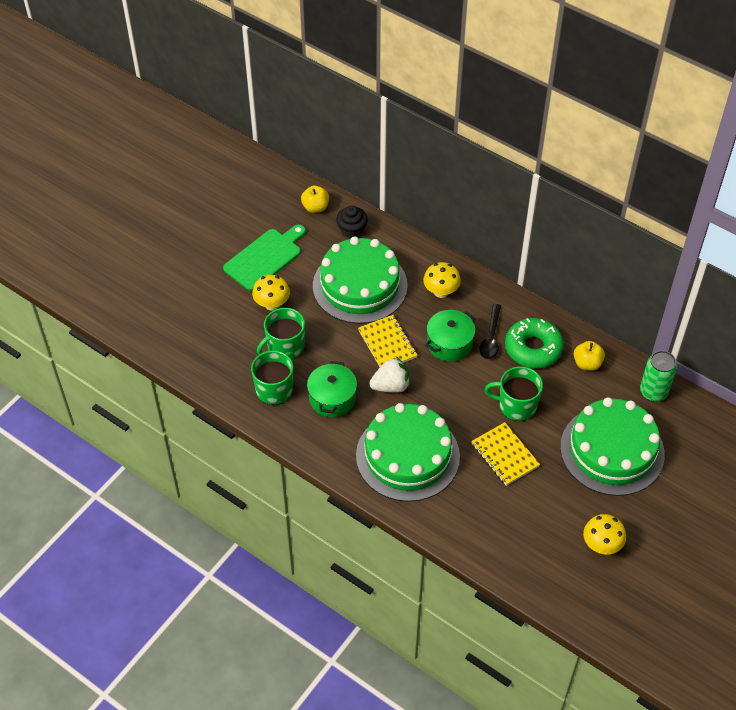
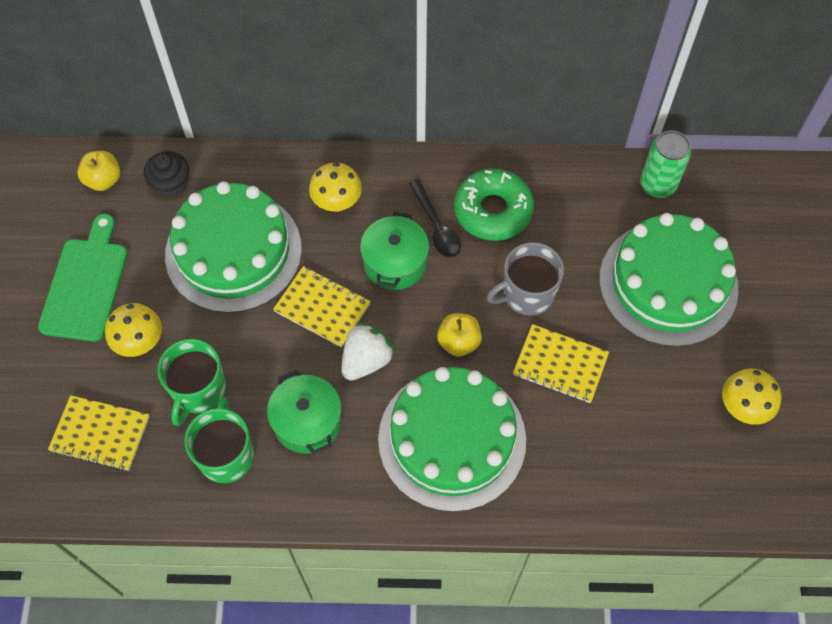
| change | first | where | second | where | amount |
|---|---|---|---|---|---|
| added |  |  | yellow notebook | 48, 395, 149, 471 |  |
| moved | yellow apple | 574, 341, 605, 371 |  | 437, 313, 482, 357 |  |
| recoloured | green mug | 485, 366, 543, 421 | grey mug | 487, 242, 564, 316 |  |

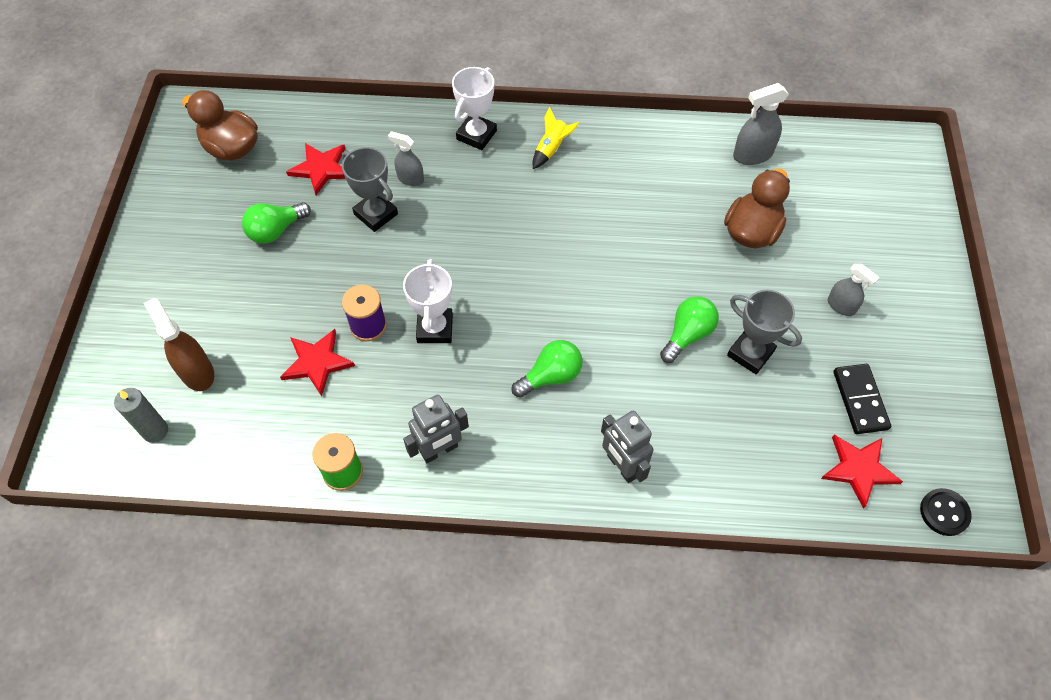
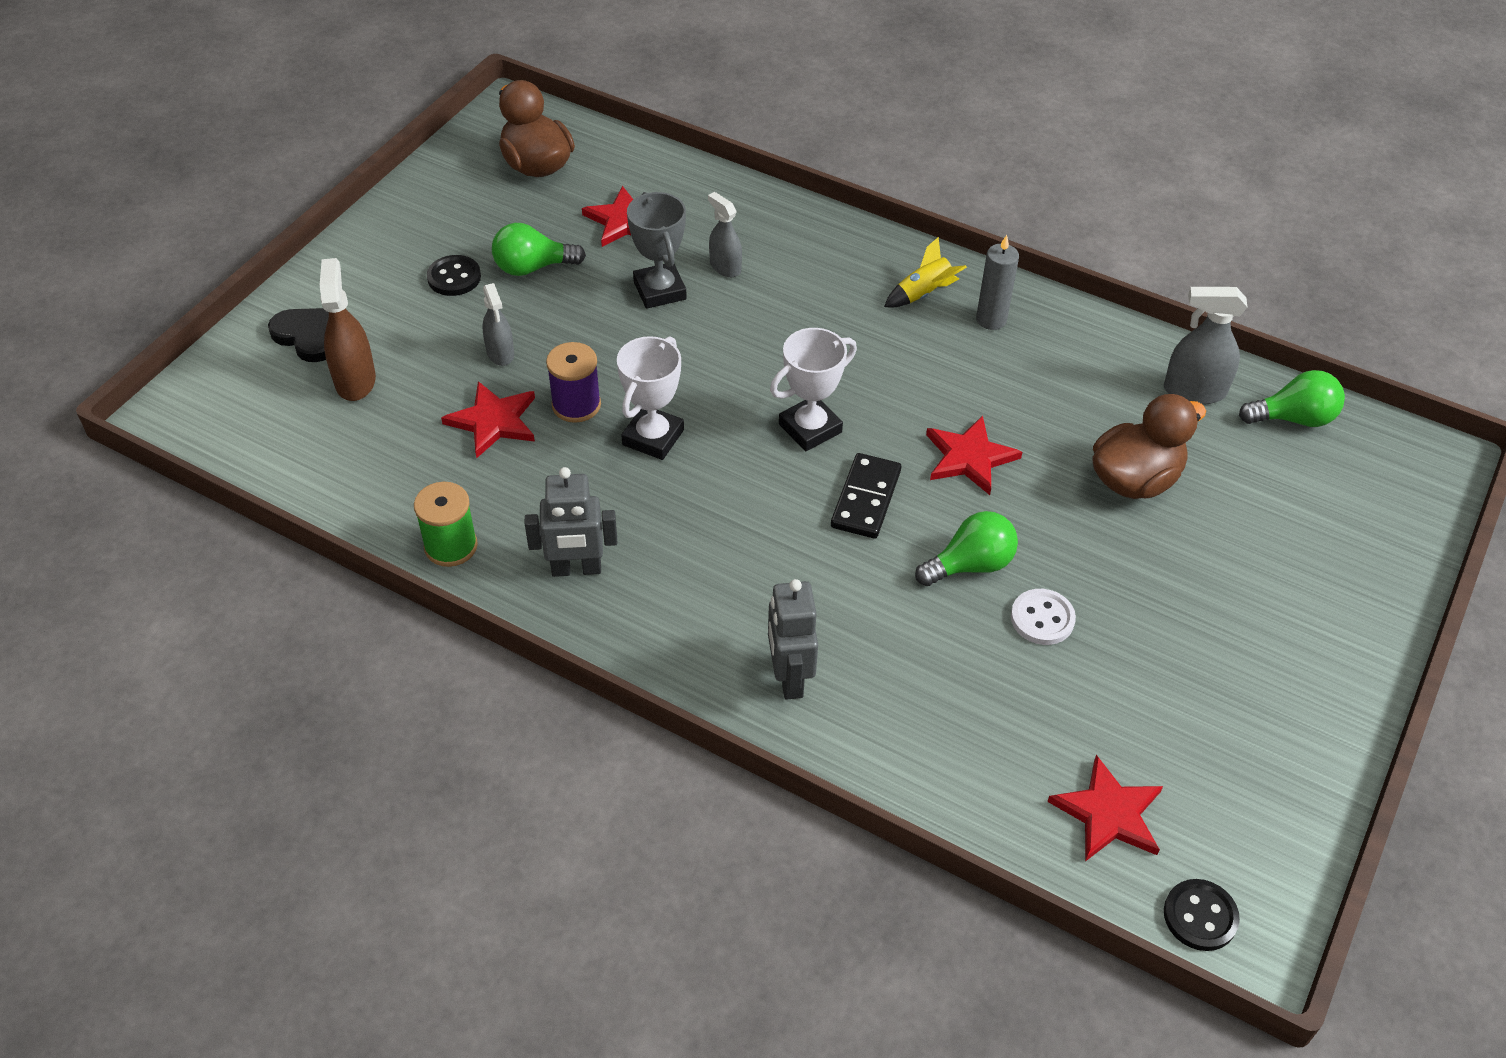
| change | first | where | second | where | amount |
|---|---|---|---|---|---|
| added |  |  | black heart | 268, 308, 329, 362 |  |
| added |  |  | black button | 427, 255, 481, 296 |  |
| added |  |  | red star | 926, 416, 1022, 495 |  |
| moved | grey candle | 114, 388, 168, 443 |  | 976, 235, 1019, 330 |  |
| moved | white trophy | 452, 67, 497, 150 |  | 770, 328, 857, 451 |  |
| moved | green light bulb | 511, 340, 583, 398 |  | 1239, 370, 1345, 427 |  |
| moved | grey spray bottle | 828, 264, 880, 316 |  | 482, 283, 514, 366 |  |
| moved | black domino | 834, 364, 891, 434 |  | 831, 453, 901, 539 |  |
| replaced | grey trophy | 727, 290, 802, 374 | white button | 1011, 589, 1076, 645 |  |

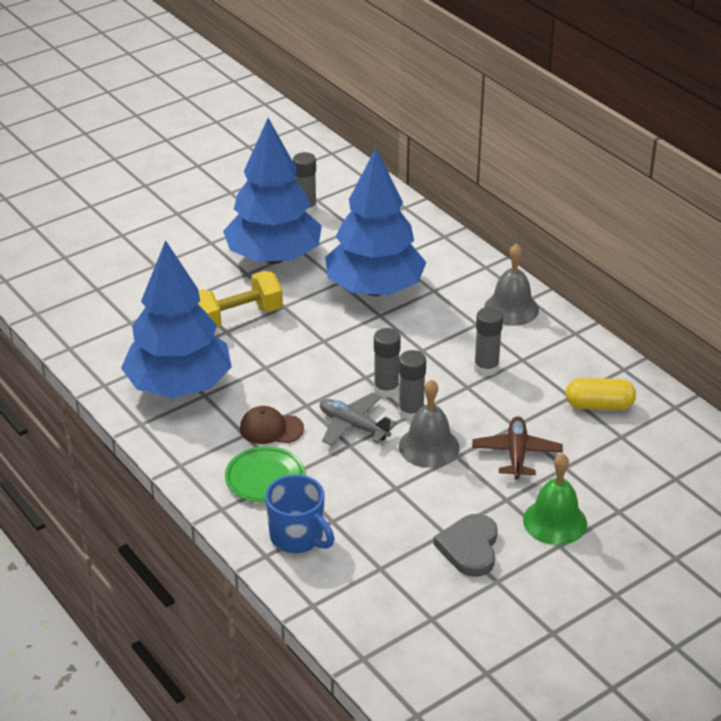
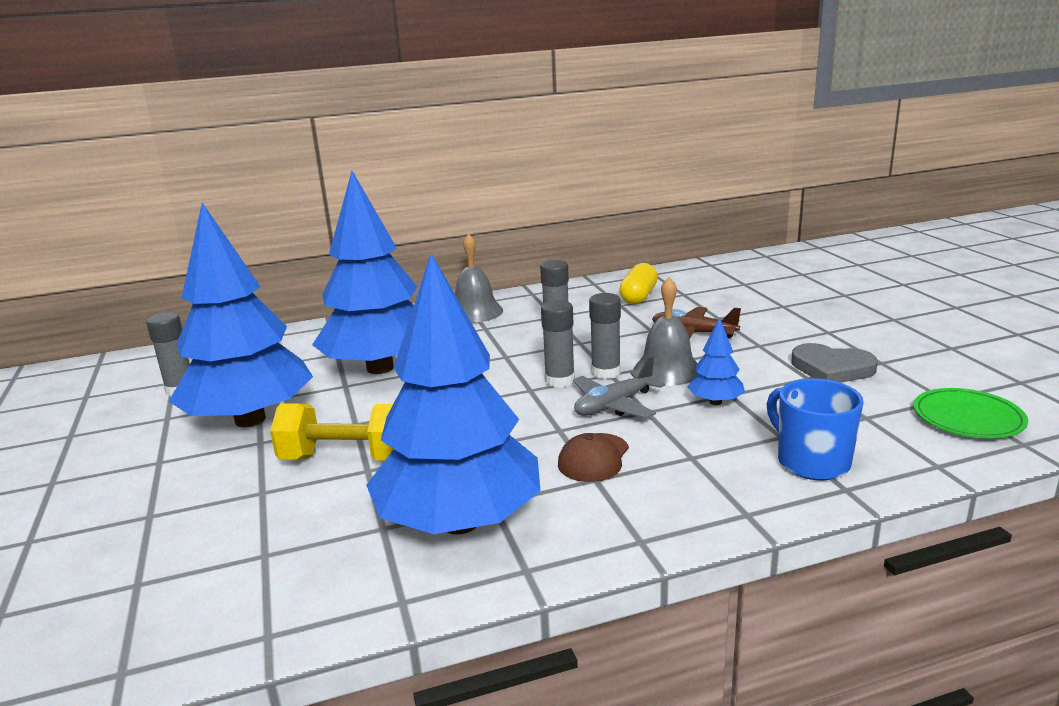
| change | first | where | second | where | amount |
|---|---|---|---|---|---|
| removed | green bell | 523, 453, 587, 545 |  |  |  |
| added |  |  | blue tree | 688, 317, 745, 405 |  |
| moved | green plate | 225, 446, 305, 503 |  | 914, 388, 1028, 438 |  |
| turned | yellow dumbbell | 198, 271, 283, 328 |  | 270, 403, 393, 461 | 75 degrees counterclockwise |
| turned | blue mug | 265, 474, 335, 553 |  | 767, 379, 863, 480 | 90 degrees counterclockwise |

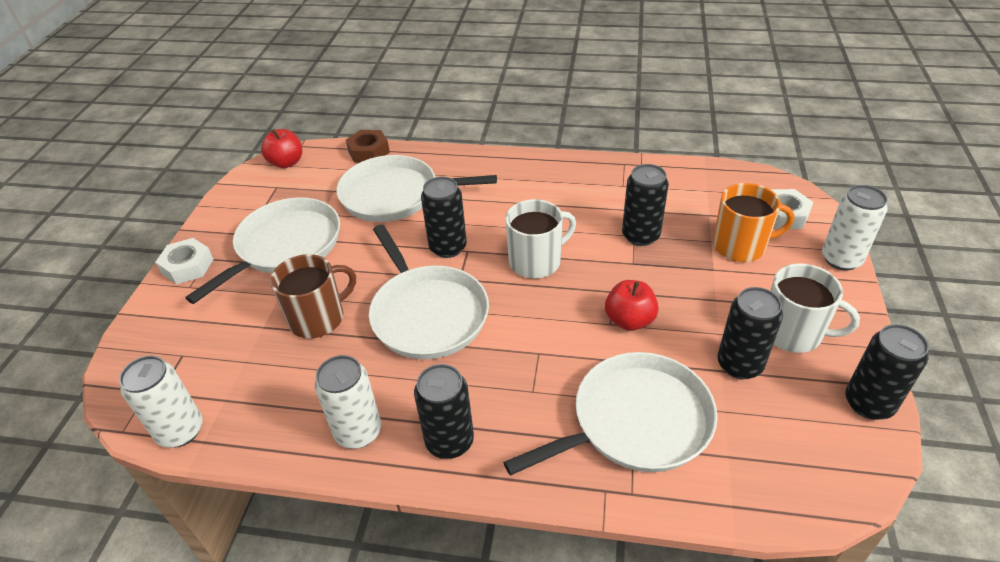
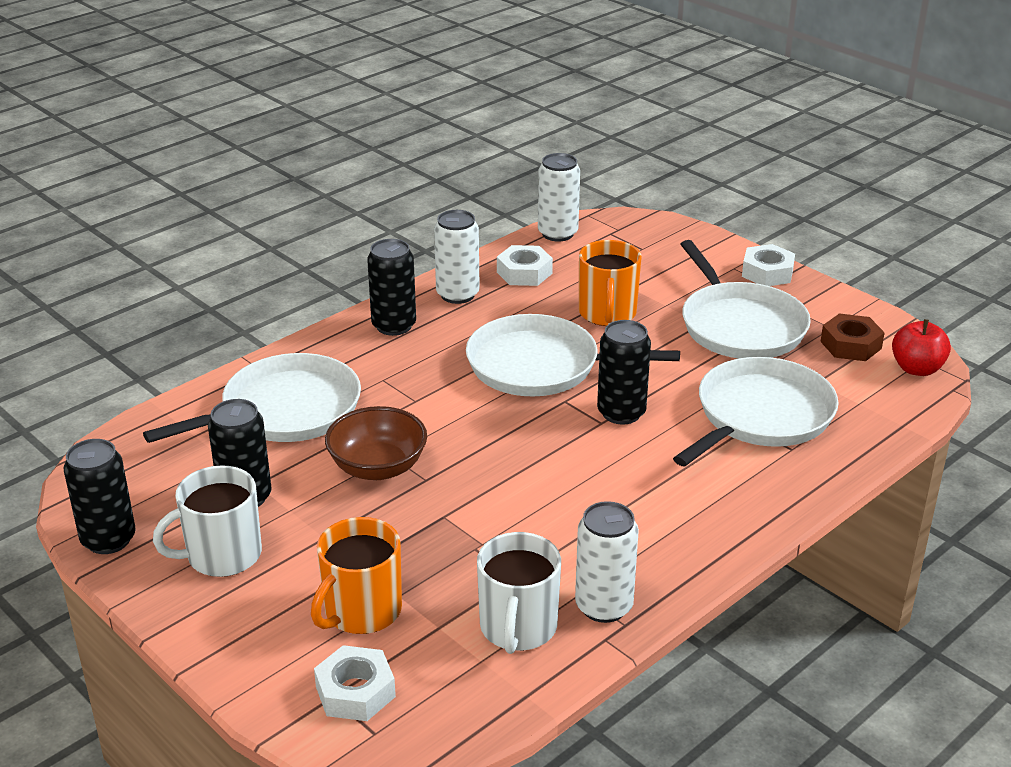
| change | first | where | second | where | amount |
|---|---|---|---|---|---|
| removed | black can | 622, 164, 669, 246 |  |  |  |
| added |  |  | white nut | 497, 245, 553, 286 |  |
| moved | brown nut | 346, 130, 390, 163 |  | 820, 313, 885, 361 |  |
| moved | white mug | 505, 199, 576, 279 |  | 477, 532, 561, 654 |  |
| moved | white can | 822, 185, 888, 271 |  | 575, 501, 639, 623 |  |
| replaced | red apple | 605, 280, 659, 331 | brown bowl | 325, 406, 427, 480 |  |
| recoloured | brown mug | 270, 254, 356, 339 | orange mug | 579, 240, 642, 326 |  |
| turned | white pan | 503, 352, 718, 475 |  | 143, 353, 361, 443 | 135 degrees counterclockwise |

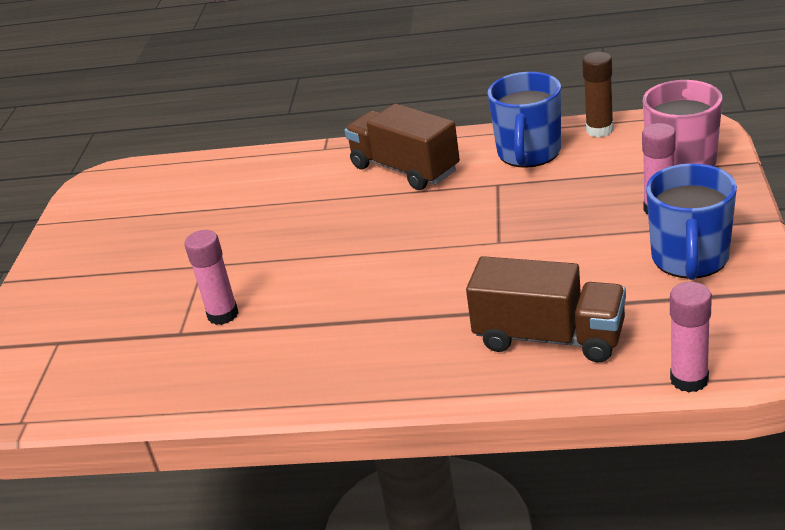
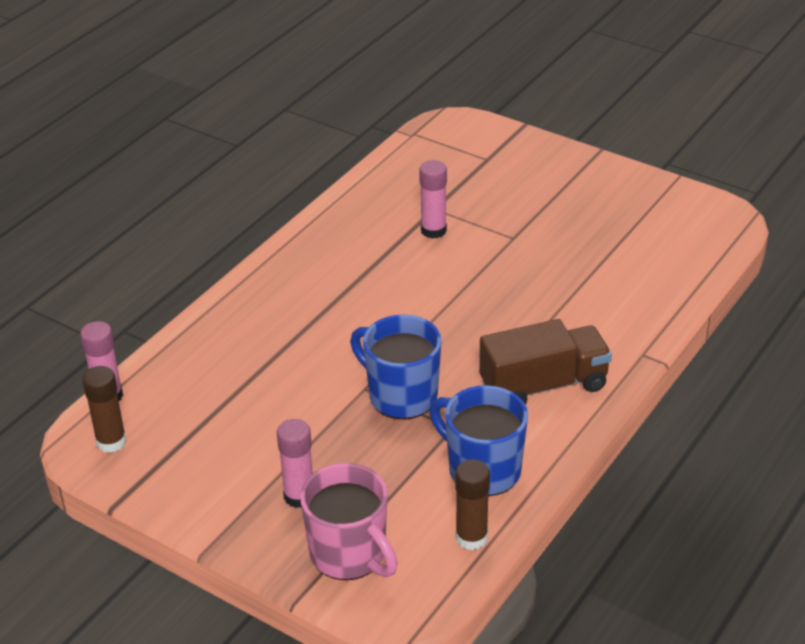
| change | first | where | second | where | amount |
|---|---|---|---|---|---|
| removed | brown truck | 466, 256, 626, 362 |  |  |  |
| added |  |  | brown glue stick | 82, 366, 127, 453 |  |
| moved | blue mug | 646, 163, 737, 280 |  | 350, 315, 442, 419 |  |

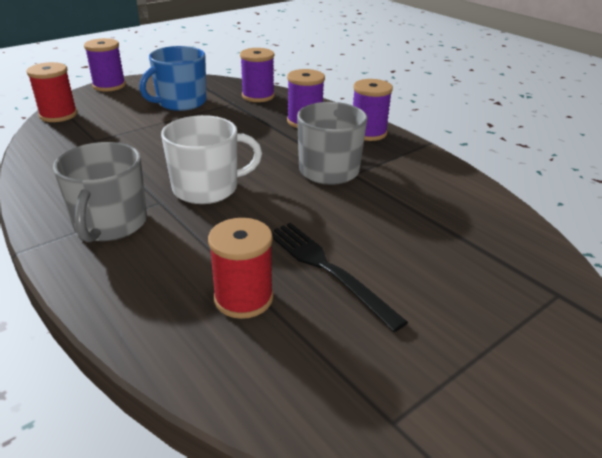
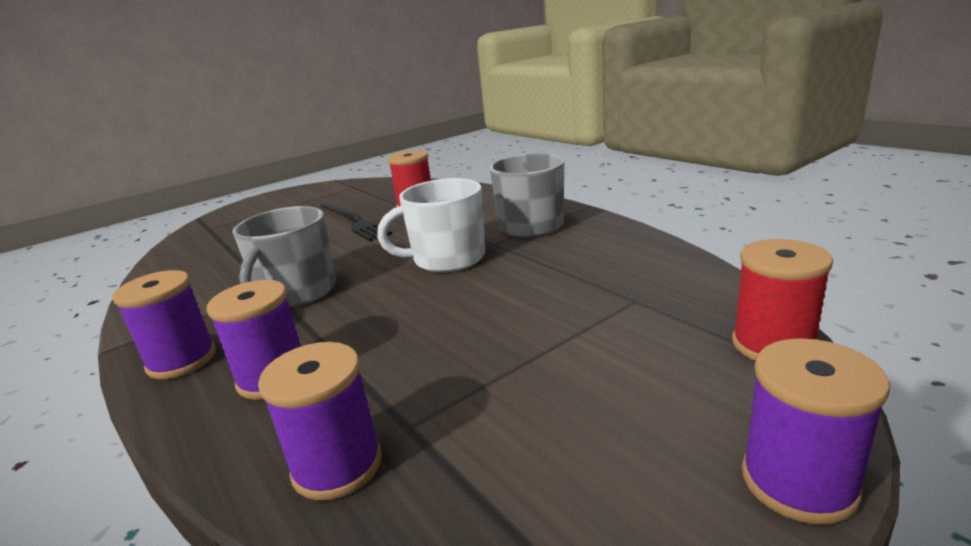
| change | first | where | second | where | amount |
|---|---|---|---|---|---|
| removed | blue mug | 139, 46, 207, 111 |  |  |  |

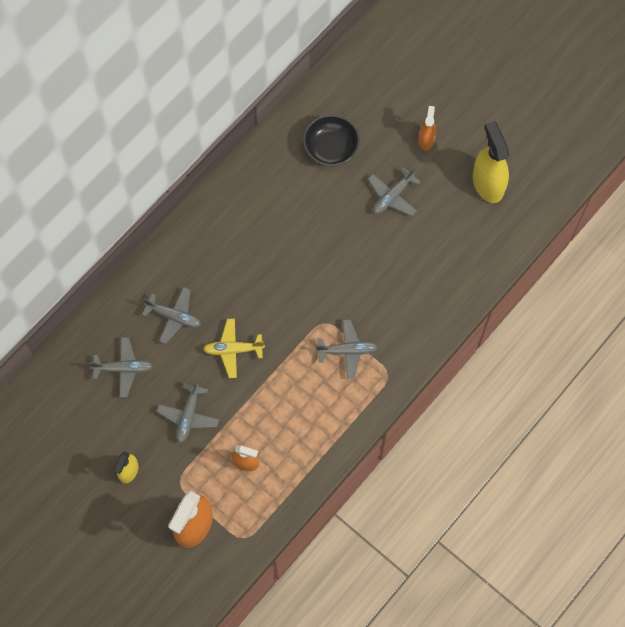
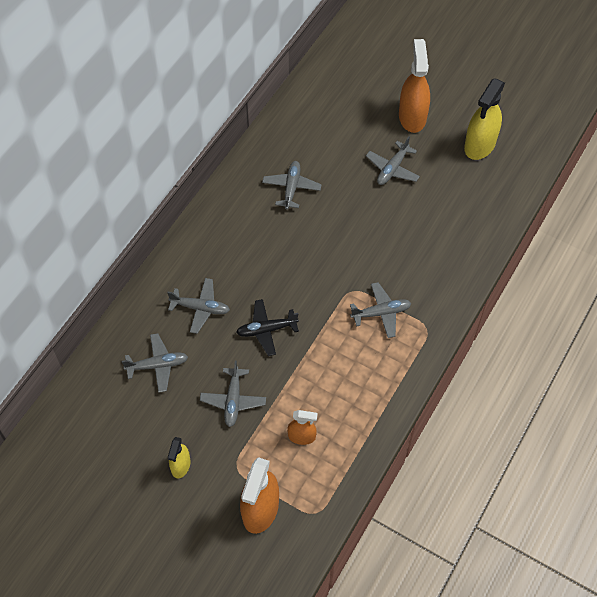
| change | first | where | second | where | amount |
|---|---|---|---|---|---|
| removed | black bowl | 303, 115, 360, 166 |  |  |  |
| added |  |  | grey plane | 262, 161, 322, 210 |  |
| recoloured | yellow plane | 203, 319, 265, 378 | black plane | 236, 299, 299, 356 |  |
| turned | yellow spray bottle | 473, 121, 509, 203 |  | 464, 79, 505, 160 | 120 degrees counterclockwise |
| resized | orange spray bottle | 418, 106, 436, 151 |  | 399, 39, 430, 133 | x1.83 |

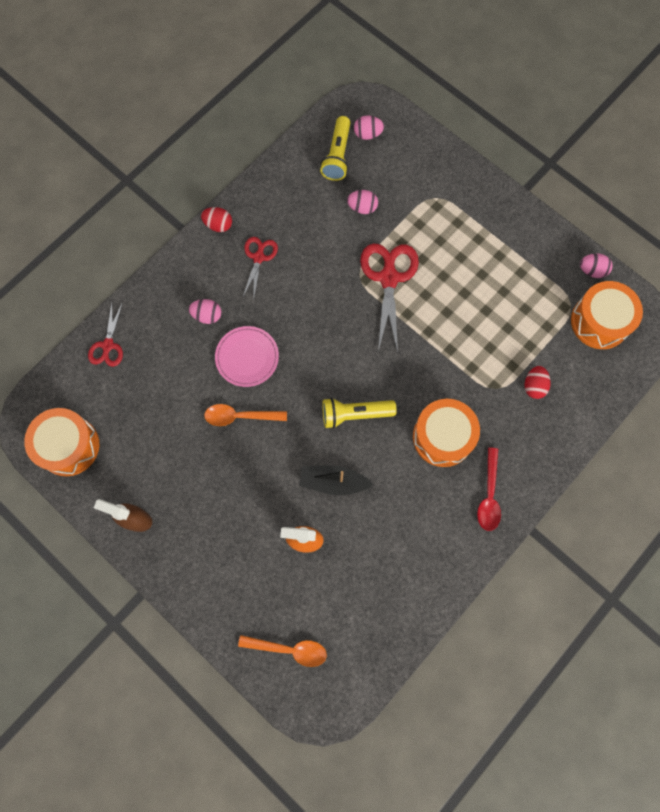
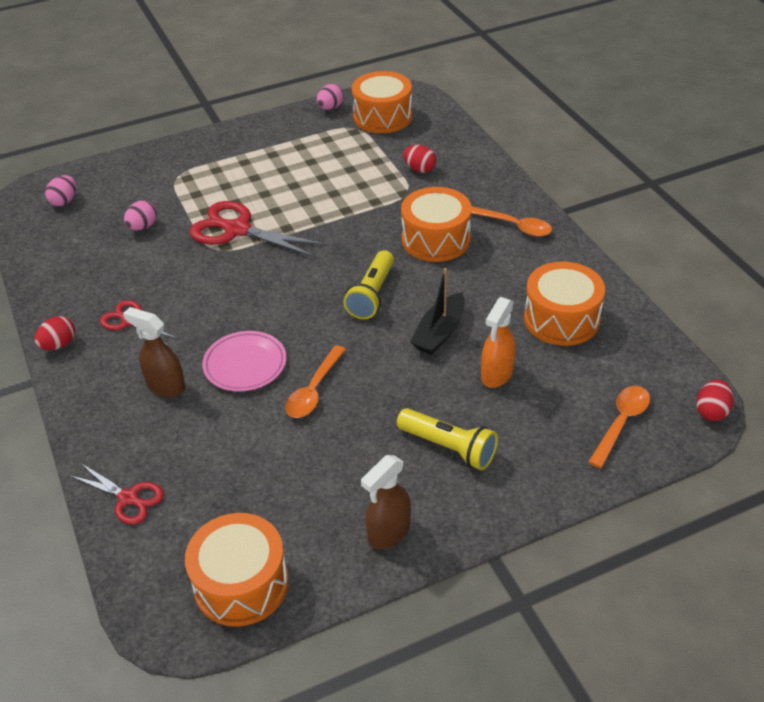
| change | first | where | second | where | amount |
|---|---|---|---|---|---|
| added |  |  | orange drum | 524, 261, 605, 346 |  |
| added |  |  | red egg | 696, 379, 733, 421 |  |
| moved | yellow flashlight | 320, 116, 351, 181 |  | 397, 408, 498, 470 |  |
| replaced | pink egg | 189, 299, 221, 324 | brown spray bottle | 123, 307, 186, 397 |  |
| recoloured | red spoon | 477, 447, 501, 531 | orange spoon | 471, 206, 552, 237 |  |

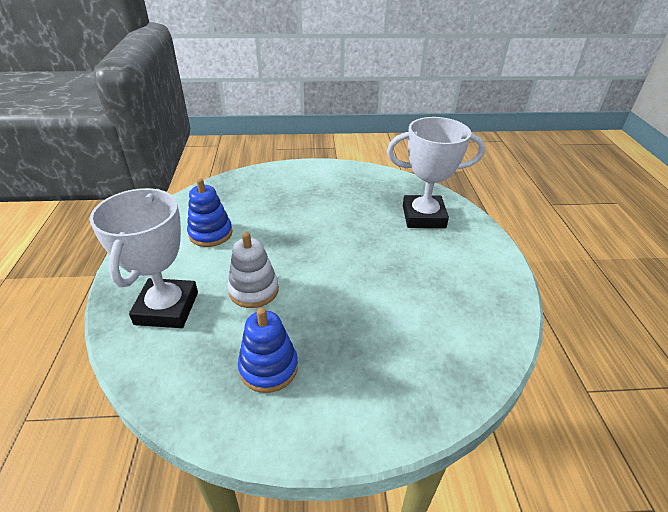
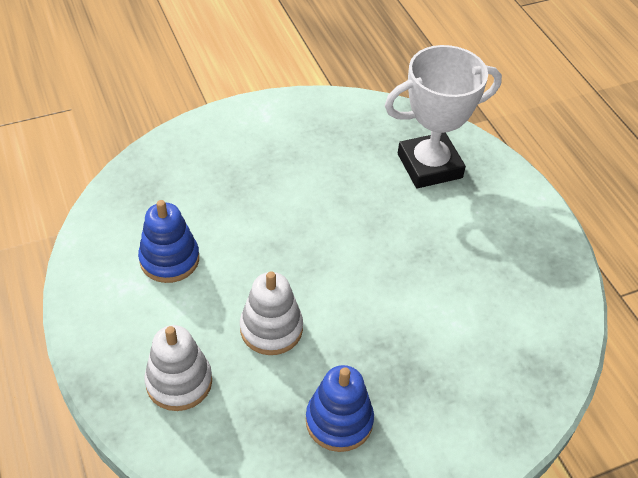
| change | first | where | second | where | amount |
|---|---|---|---|---|---|
| replaced | white trophy | 90, 188, 198, 328 | white stacking toy | 144, 325, 212, 411 |  |

